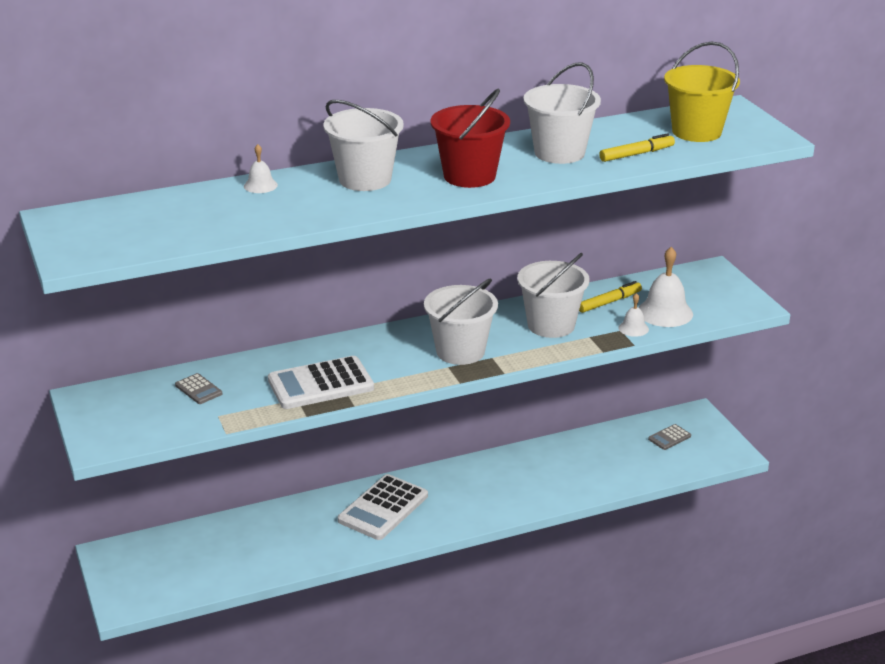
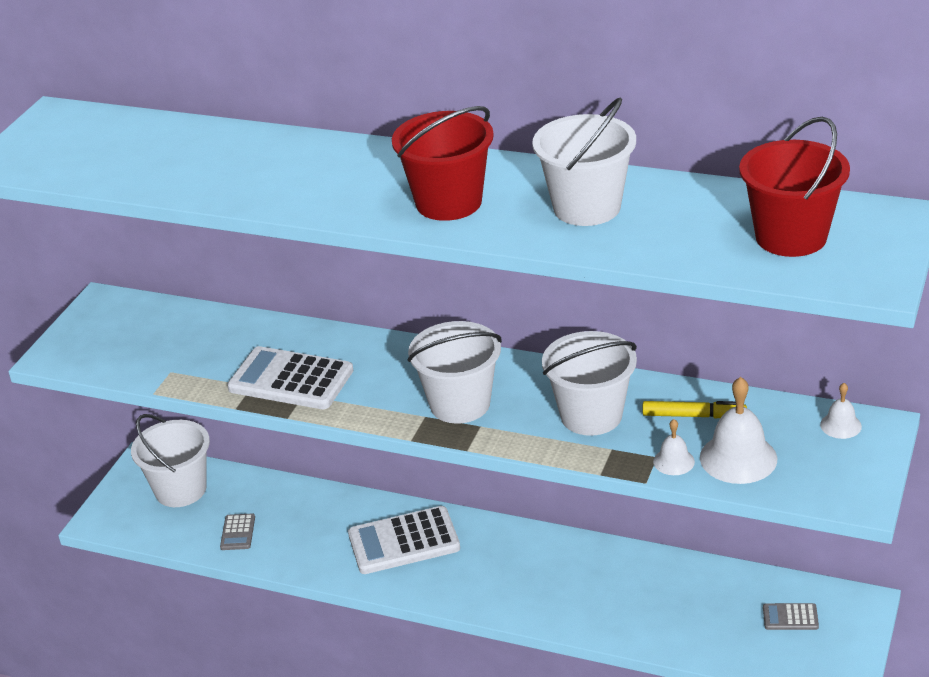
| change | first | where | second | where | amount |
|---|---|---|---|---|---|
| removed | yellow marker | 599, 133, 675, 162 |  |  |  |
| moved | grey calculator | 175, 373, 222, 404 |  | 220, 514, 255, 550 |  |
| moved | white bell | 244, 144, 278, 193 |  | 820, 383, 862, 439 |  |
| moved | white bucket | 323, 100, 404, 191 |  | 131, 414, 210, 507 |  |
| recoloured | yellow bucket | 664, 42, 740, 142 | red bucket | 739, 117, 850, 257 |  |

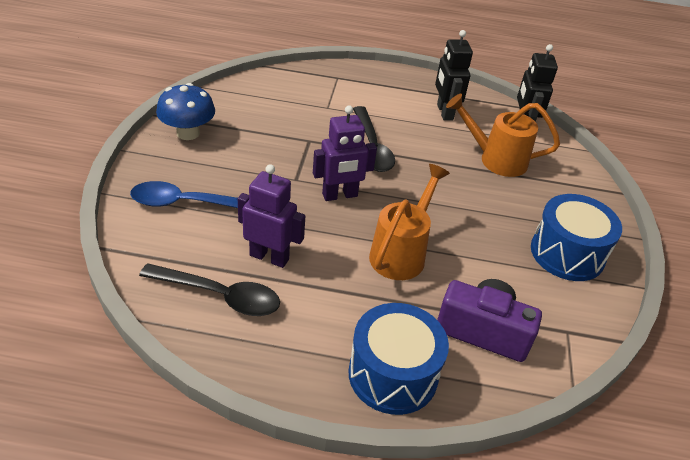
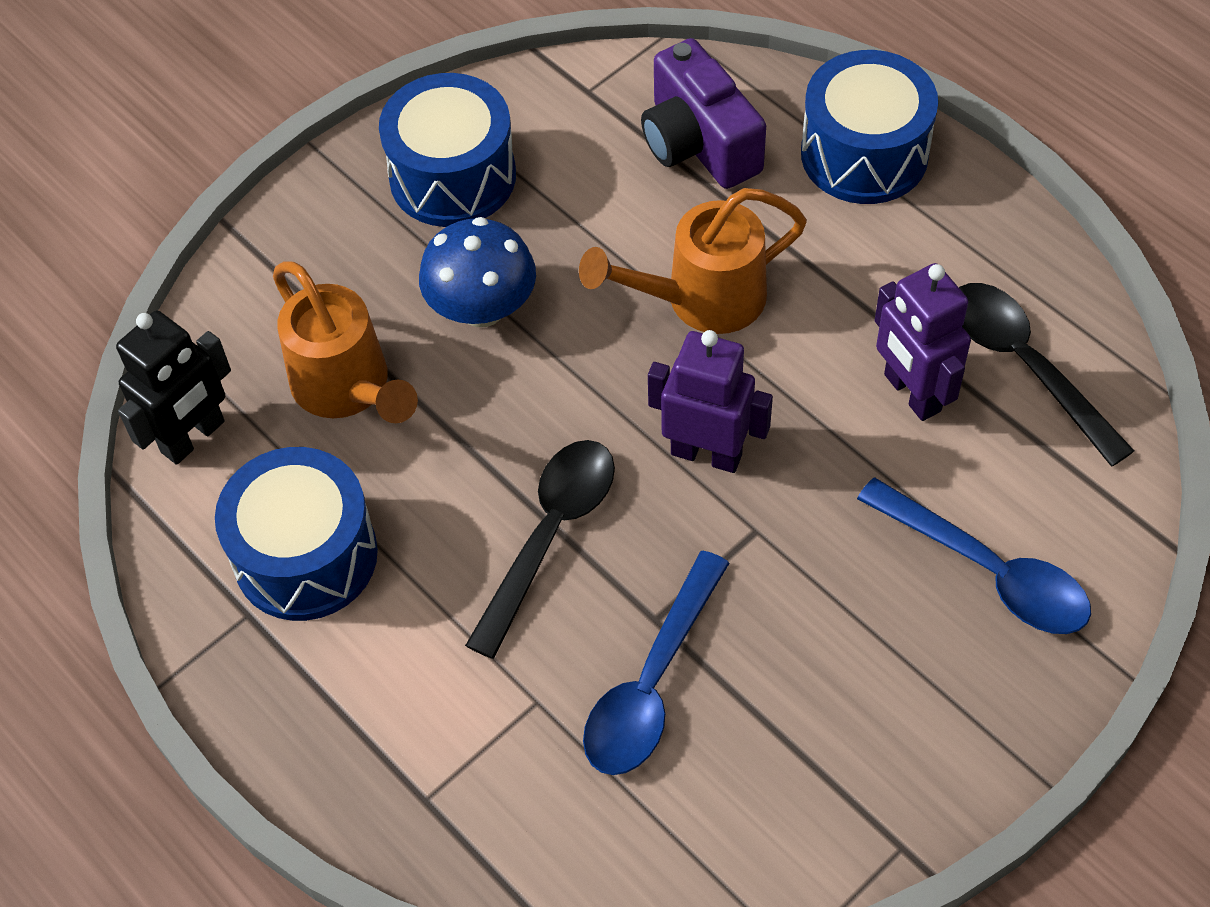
| change | first | where | second | where | amount |
|---|---|---|---|---|---|
| added |  |  | blue spoon | 583, 551, 729, 775 |  |
| moved | blue mushroom | 156, 83, 215, 140 |  | 419, 217, 536, 327 |  |
| replaced | black robot | 435, 30, 473, 120 | blue drum | 215, 447, 378, 621 |  |

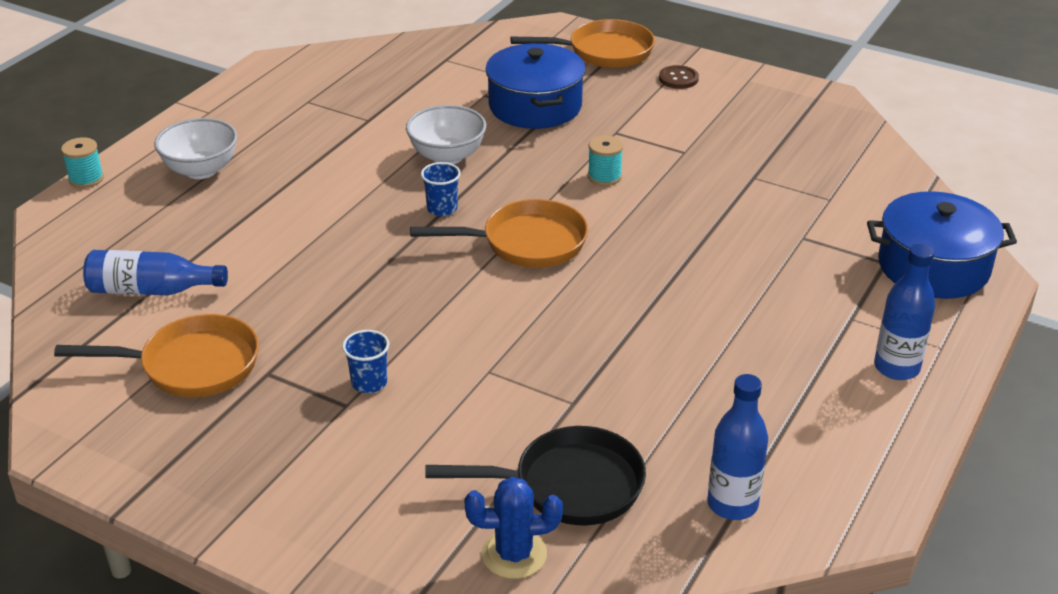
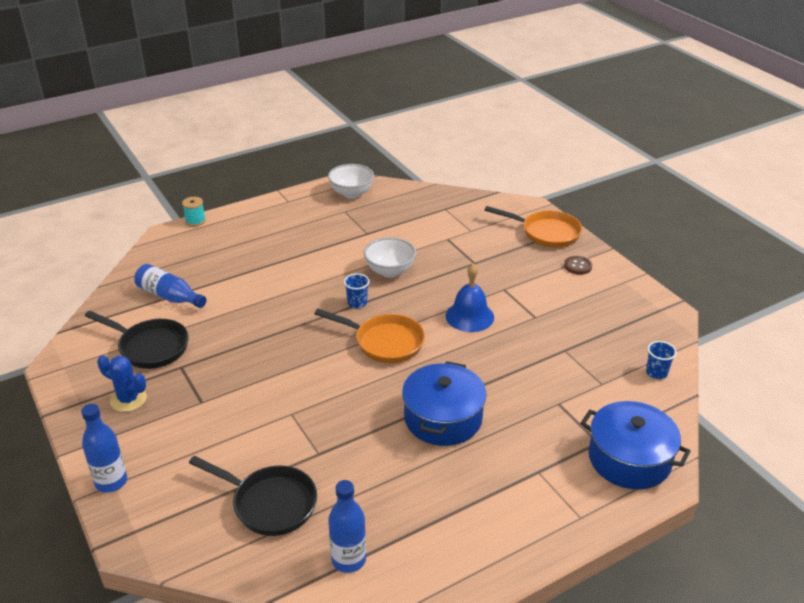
| change | first | where | second | where | amount |
|---|---|---|---|---|---|
| moved | white bowl | 154, 118, 238, 179 |  | 328, 164, 374, 198 |  |
| moved | blue cup | 342, 330, 389, 393 |  | 646, 341, 677, 379 |  |
| moved | blue cactus | 464, 477, 563, 579 |  | 97, 355, 147, 412 |  |
| moved | blue pot | 485, 43, 586, 129 |  | 402, 361, 487, 446 |  |
| moved | blue bottle | 874, 244, 935, 380 |  | 81, 404, 127, 493 |  |
| replaced | turquoise spool | 588, 135, 623, 186 | blue bell | 446, 264, 494, 332 |  |
| recoloured | orange pan | 54, 314, 259, 398 | black pan | 85, 311, 189, 369 |  |

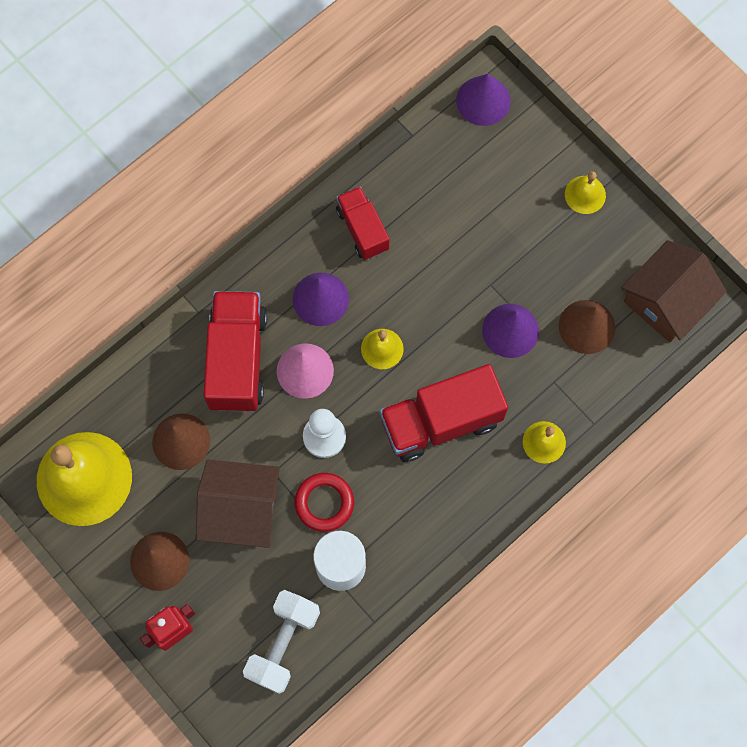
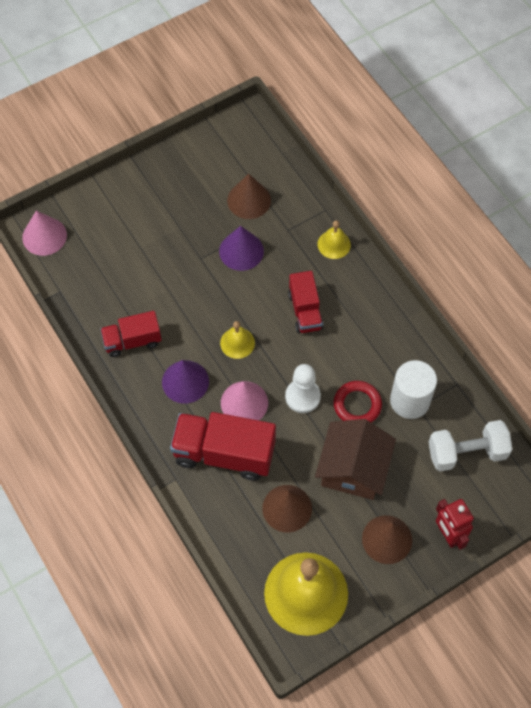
| change | first | where | second | where | amount |
|---|---|---|---|---|---|
| removed | yellow bell | 565, 171, 606, 214 |  |  |  |
| removed | brown house | 621, 240, 727, 342 |  |  |  |
| recoloured | purple cone | 456, 74, 510, 126 | pink cone | 22, 211, 67, 256 |  |
| turned | white dumbbell | 243, 590, 320, 694 |  | 429, 420, 512, 471 | 45 degrees counterclockwise |
| resized | red truck | 380, 364, 508, 462 |  | 288, 271, 324, 333 | x0.60 |

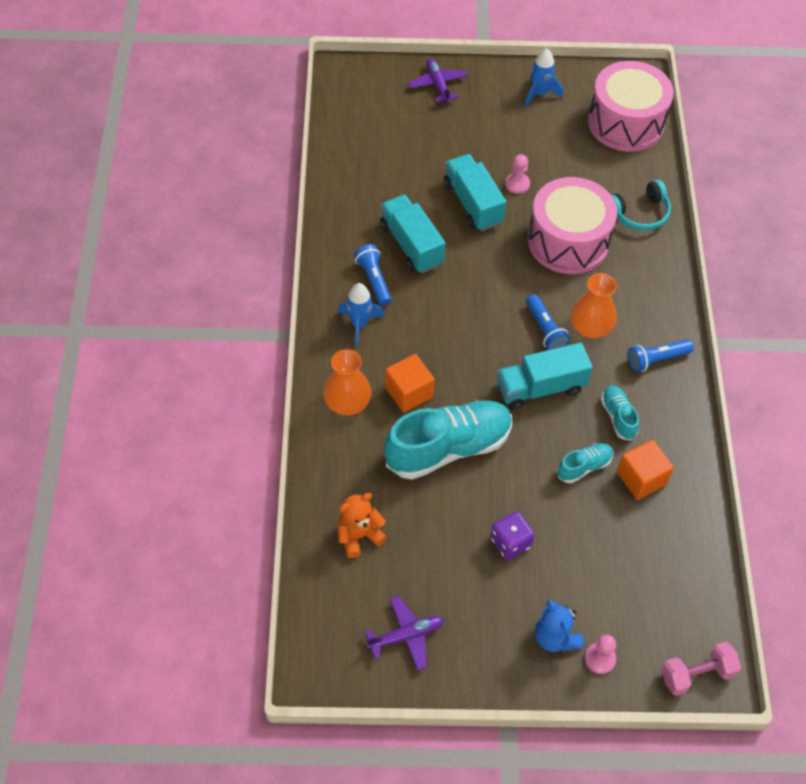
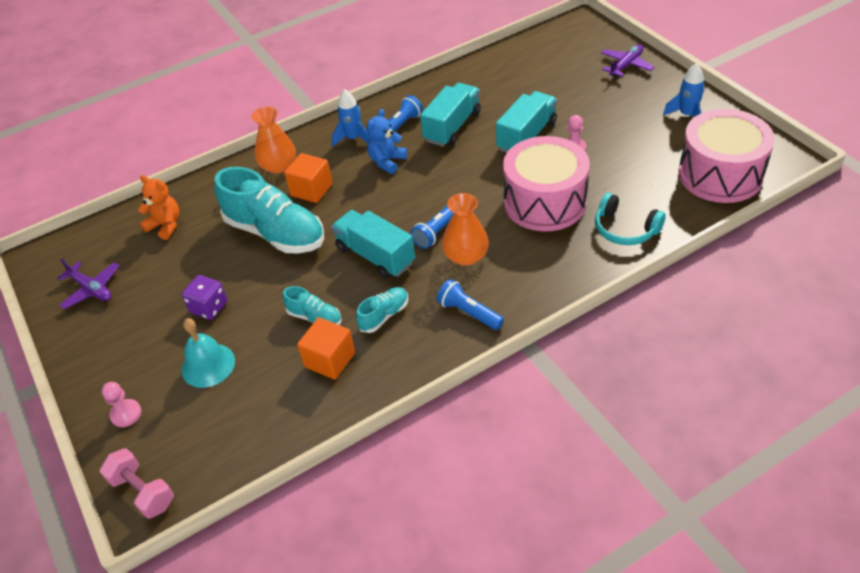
| change | first | where | second | where | amount |
|---|---|---|---|---|---|
| added |  |  | turquoise bell | 181, 318, 235, 388 |  |
| moved | blue teddy bear | 535, 600, 584, 652 |  | 366, 109, 408, 174 |  |

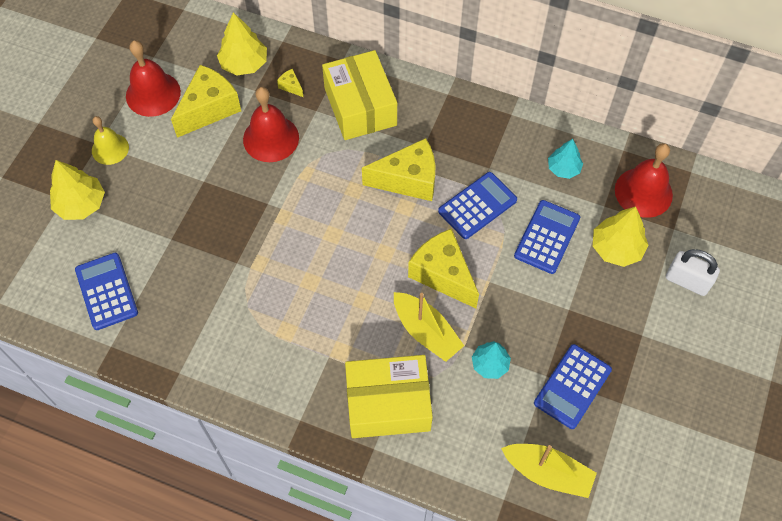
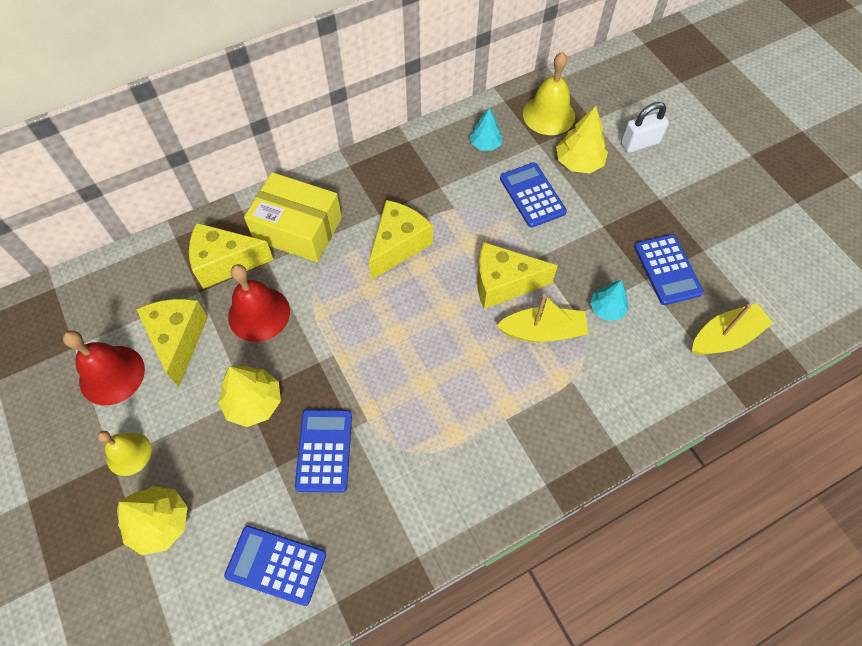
| change | first | where | second | where | amount |
|---|---|---|---|---|---|
| removed | yellow box | 345, 355, 433, 438 |  |  |  |
| moved | yellow tree | 217, 12, 267, 76 |  | 218, 366, 281, 427 |  |
| moved | blue calculator | 438, 172, 517, 239 |  | 295, 409, 352, 493 |  |
| recoloured | red bell | 615, 143, 673, 218 | yellow bell | 523, 52, 575, 135 |  |
| resized | yellow cheese | 277, 69, 303, 97 |  | 189, 223, 274, 289 | x2.44 |

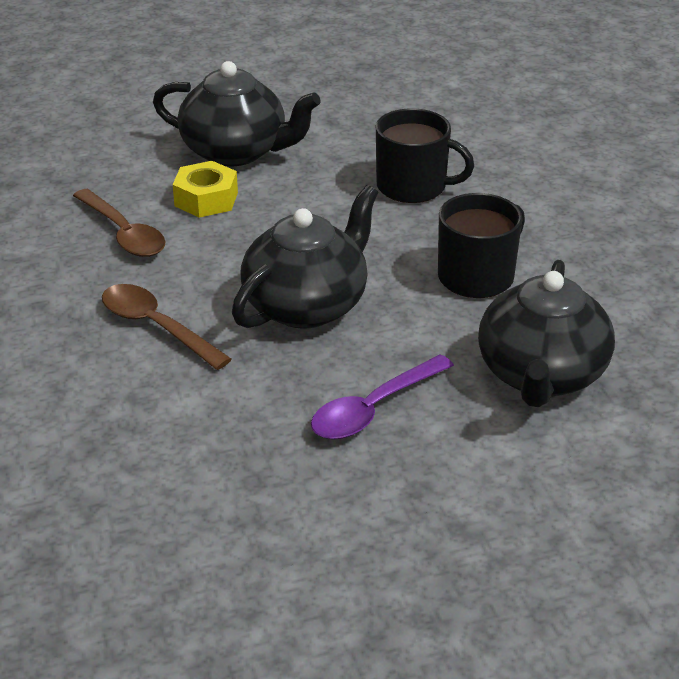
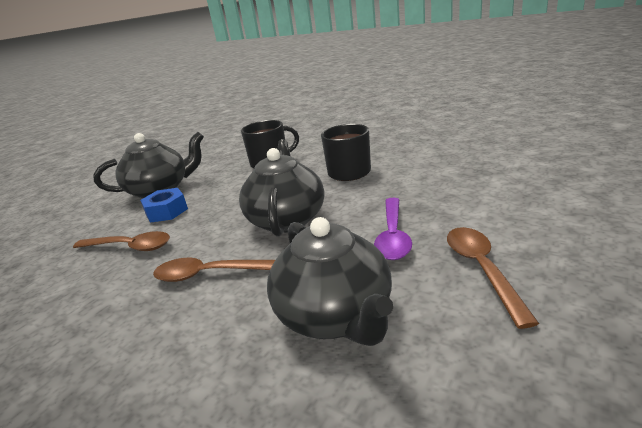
| change | first | where | second | where | amount |
|---|---|---|---|---|---|
| added |  |  | brown spoon | 447, 227, 539, 329 |  |
| moved | black teapot | 478, 260, 615, 407 |  | 267, 217, 393, 346 |  |
| recoloured | yellow nut | 173, 161, 238, 218 | blue nut | 140, 188, 188, 223 |  |

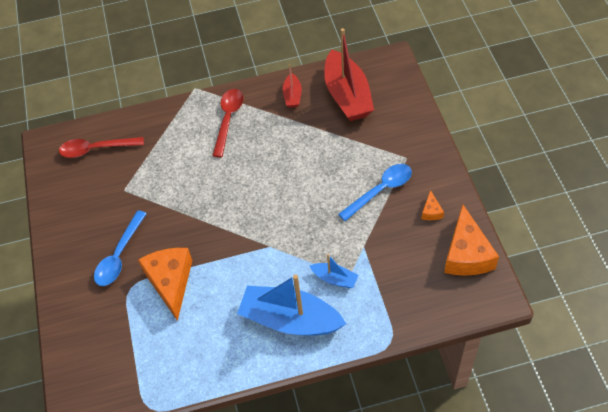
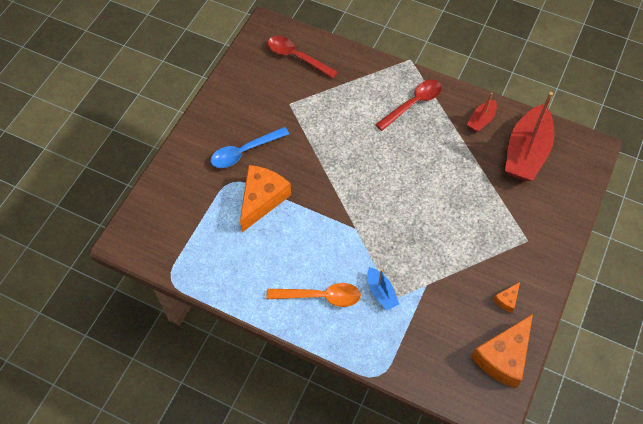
| change | first | where | second | where | amount |
|---|---|---|---|---|---|
| removed | blue spoon | 338, 164, 412, 221 |  |  |  |
| replaced | blue boat | 237, 274, 346, 336 | orange spoon | 267, 283, 361, 307 |  |

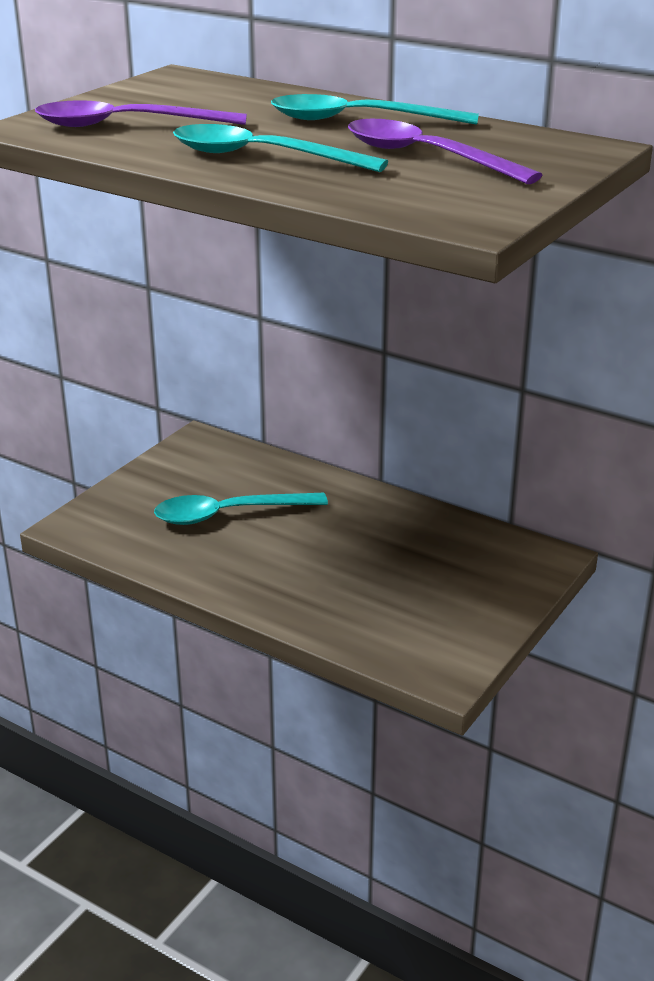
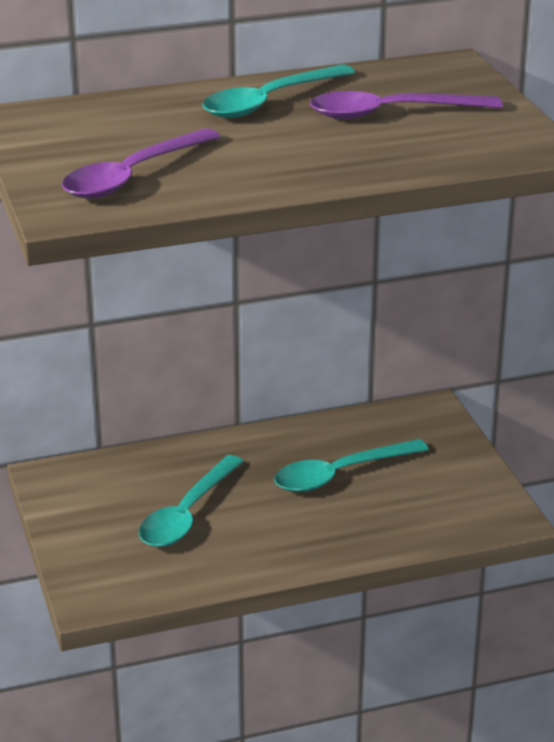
| change | first | where | second | where | amount |
|---|---|---|---|---|---|
| moved | turquoise spoon | 173, 124, 388, 172 |  | 274, 439, 429, 492 |  |

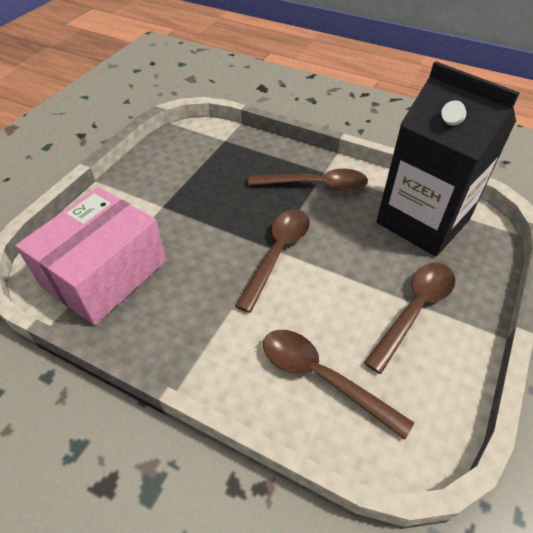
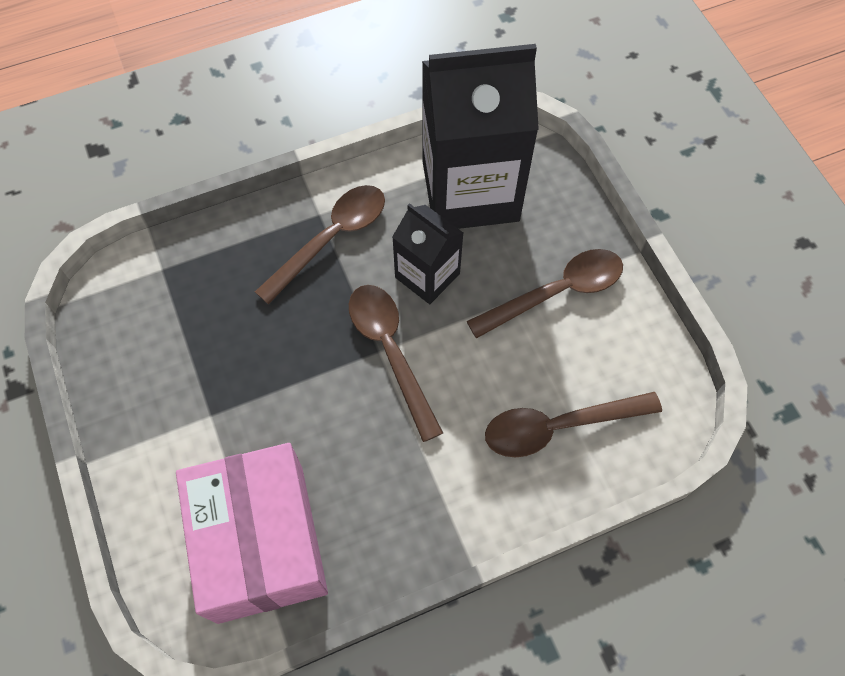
| change | first | where | second | where | amount |
|---|---|---|---|---|---|
| added |  |  | black carton | 392, 203, 463, 304 |  |
| turned | brown spoon | 364, 263, 456, 374 |  | 467, 249, 623, 339 | 75 degrees clockwise |

